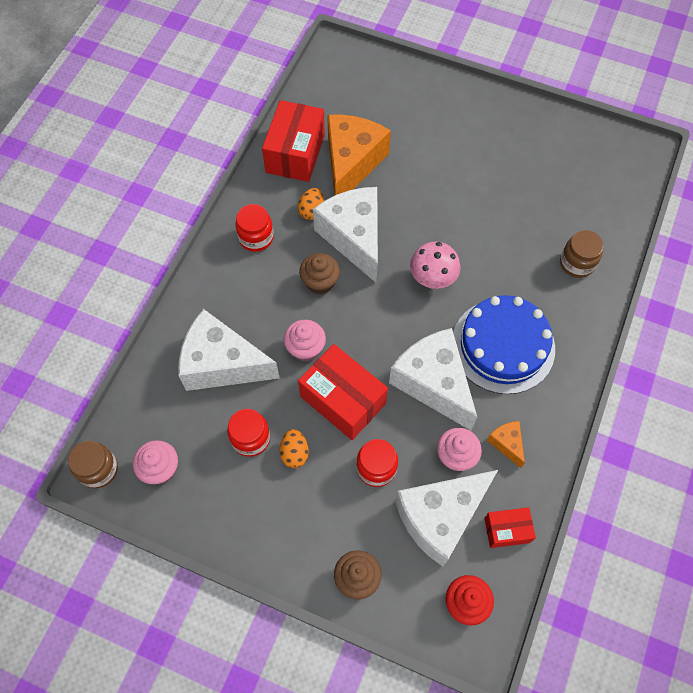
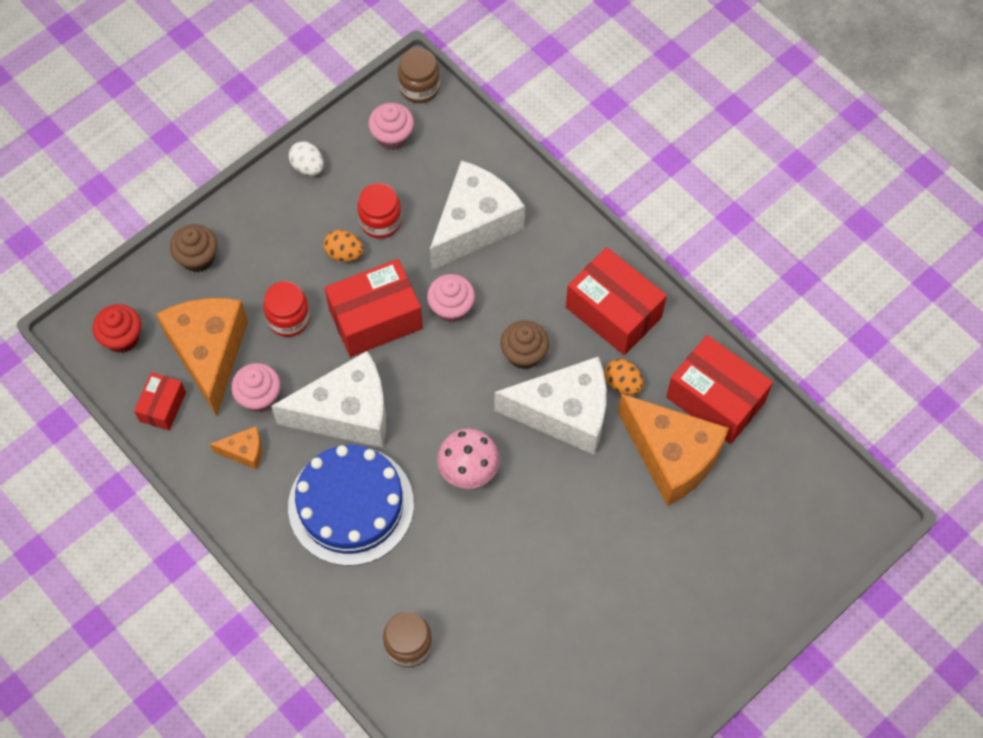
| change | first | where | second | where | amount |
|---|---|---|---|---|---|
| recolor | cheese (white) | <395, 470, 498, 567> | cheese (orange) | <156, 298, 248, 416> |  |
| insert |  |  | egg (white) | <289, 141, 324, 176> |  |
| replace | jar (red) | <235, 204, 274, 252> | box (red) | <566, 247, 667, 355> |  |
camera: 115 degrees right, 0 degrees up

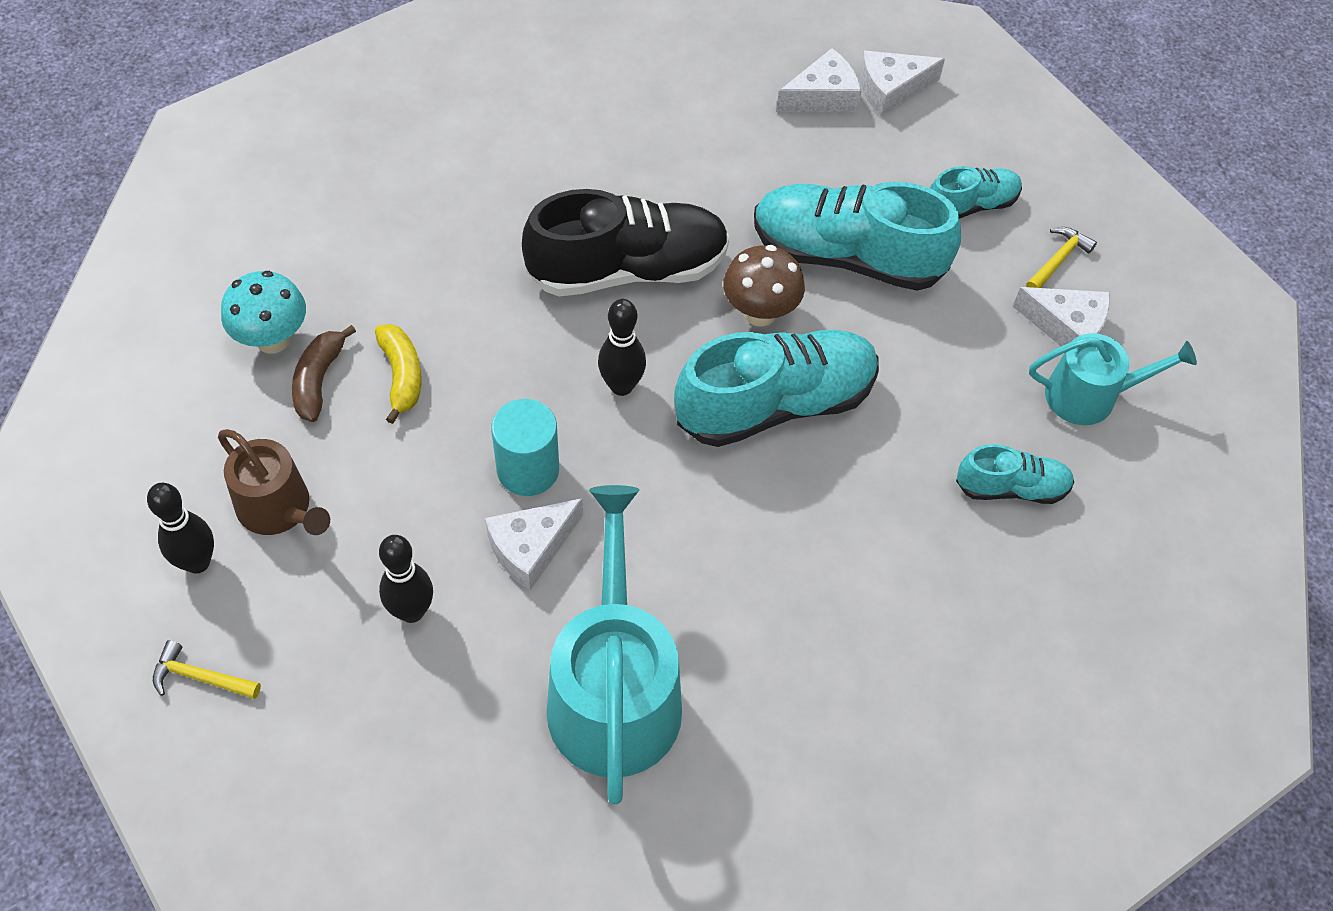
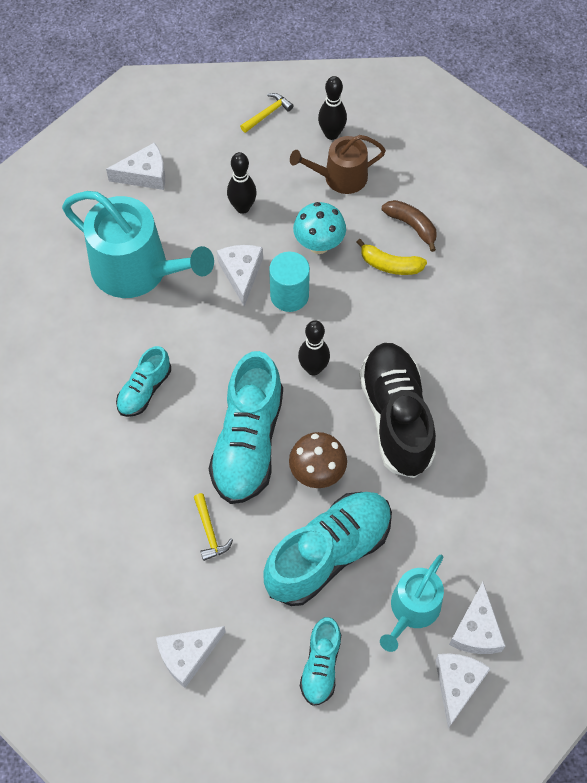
| change | first | where | second | where | amount |
|---|---|---|---|---|---|
| insert |  |  | cheese (white) | <106, 142, 165, 190> |  |
| move | shoe (turquoise) | <956, 444, 1075, 504> |  | <116, 346, 171, 417> |  |
| move | hammer (yellow) | <1026, 227, 1097, 288> |  | <194, 493, 233, 561> |  |
| move | mushroom (turquoise) | <221, 271, 306, 354> |  | <293, 202, 346, 254> |  |
| rotate | shoe (black) | <522, 189, 729, 296> |  | <359, 343, 436, 478> | 150 degrees clockwise |
| move | watering can (turquoise) | <1029, 333, 1197, 425> |  | <380, 555, 444, 652> |  |
camera: 125 degrees right, 5 degrees up

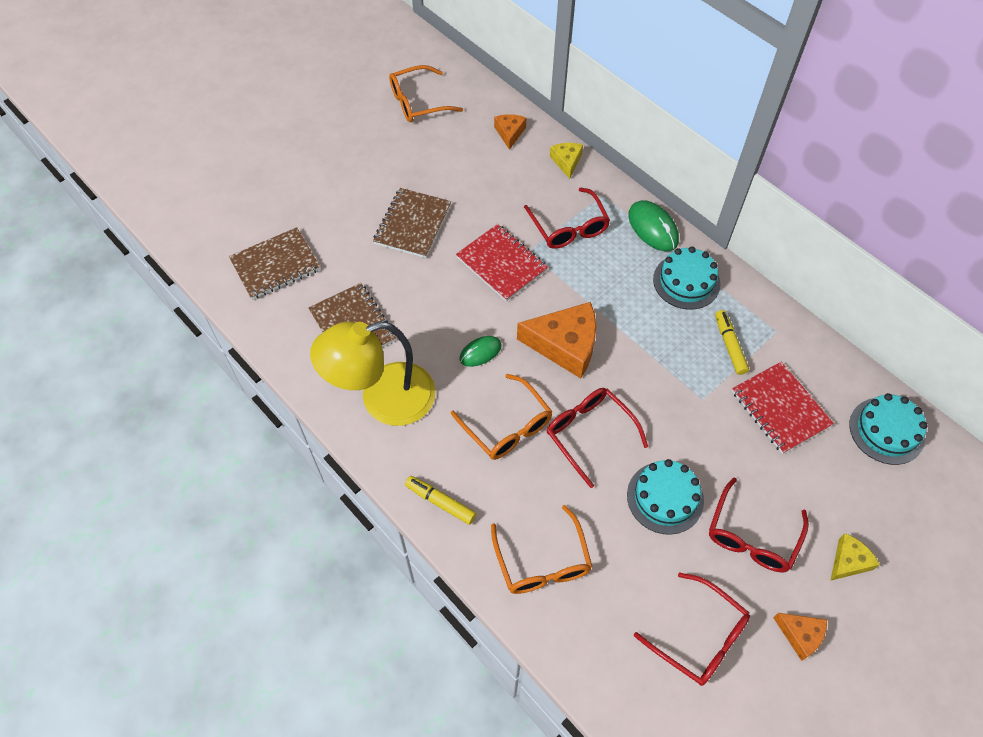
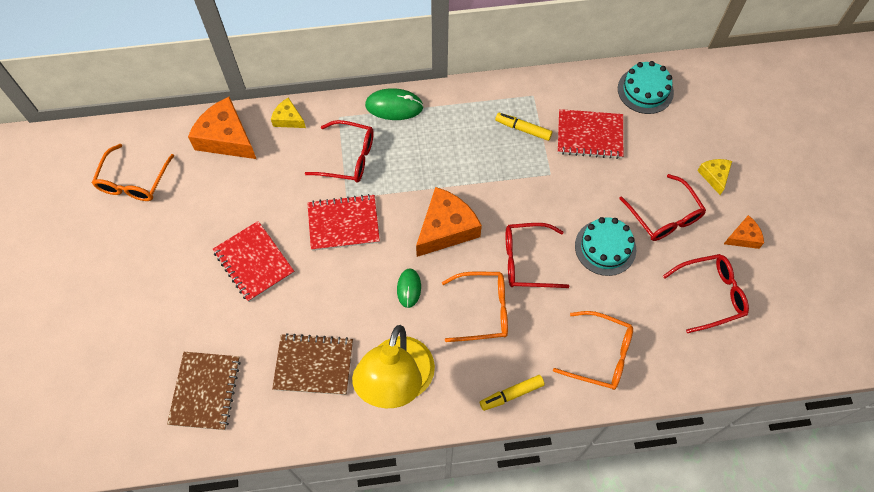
| change | first | where | second | where | amount |
|---|---|---|---|---|---|
| resize | cheese (orange) | <494, 114, 526, 150> |  | <188, 97, 256, 159> | x1.91 |
| recolor | notebook (brown) | <373, 188, 451, 258> | notebook (red) | <213, 221, 294, 302> |  |
| delete | cake (turquoise) | <653, 247, 721, 310> |  |  |  |
camera: 55 degrees left, 5 degrees up

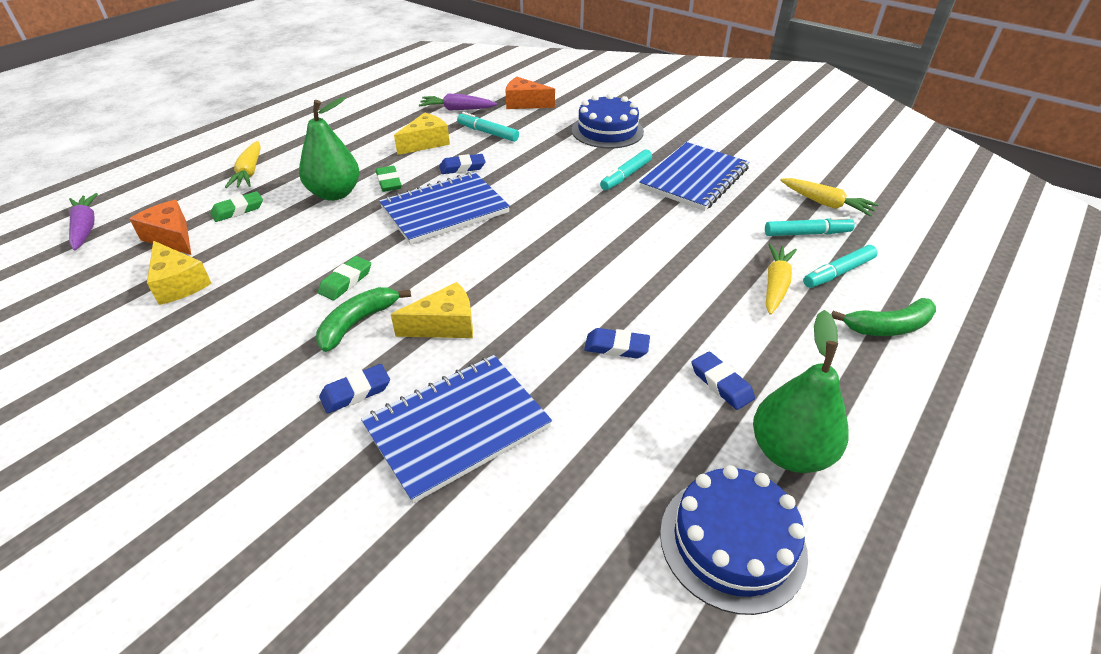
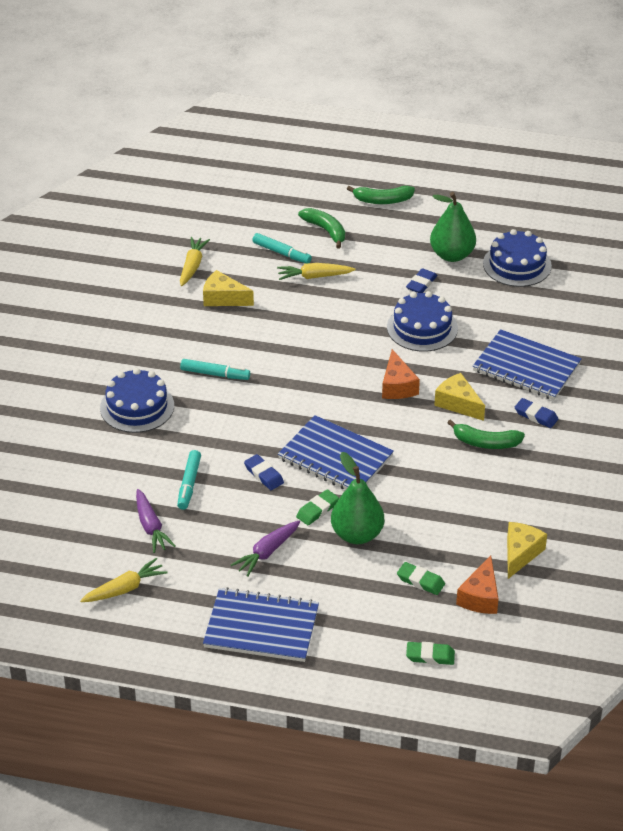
| change | first | where | second | where | amount |
|---|---|---|---|---|---|
| move | carrot (yellow) | <225, 141, 261, 188> |  | <80, 558, 168, 602> |  |
| move | cheese (yellow) | <394, 112, 450, 155> |  | <203, 270, 254, 306> |  |
| move | notebook (blue) | <639, 142, 749, 211> |  | <203, 587, 319, 662> |  |
| move | carrot (purple) | <69, 193, 98, 250> |  | <231, 521, 300, 577> |  |
| insert |  |  | banana (green) | <347, 186, 415, 204> |  |
| move | cheese (orange) | <506, 77, 555, 109> |  | <382, 349, 420, 399> |  |
| replace | eraser (blue) | <584, 328, 650, 358> | cake (blue) | <387, 291, 458, 352> |  |
| move | eraser (green) | <318, 256, 371, 300> |  | <406, 642, 455, 665> |  |
| delete | marker (turquoise) | <765, 217, 855, 236> |  |  |  |
camera: 115 degrees left, 0 degrees up

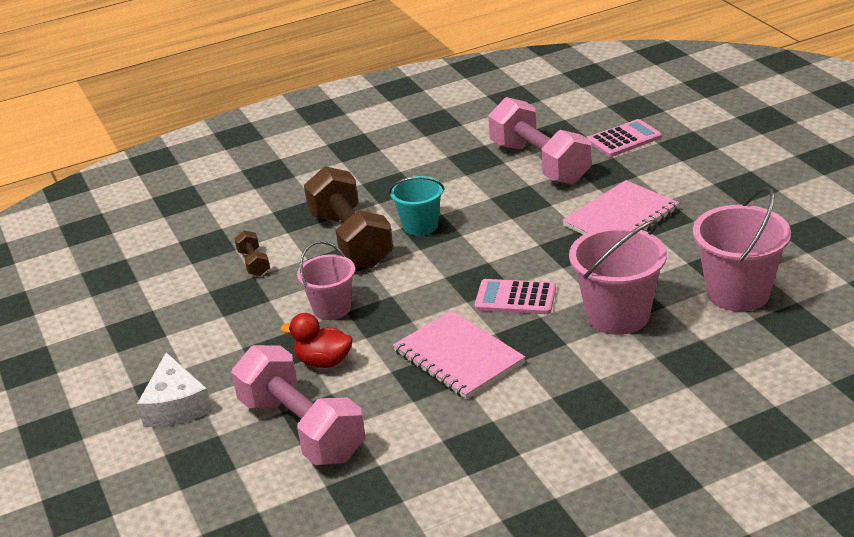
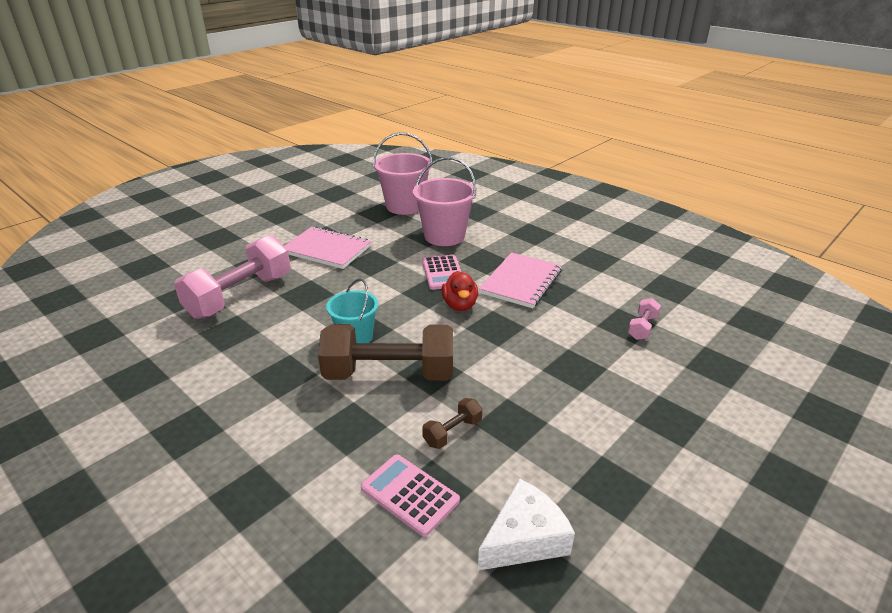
| change | first | where | second | where | amount |
|---|---|---|---|---|---|
| rotate | dumbbell (brown) | <304, 166, 393, 268> |  | <318, 324, 453, 380> | 45 degrees clockwise |
| move | calculator (pink) | <588, 119, 662, 157> |  | <361, 454, 460, 537> |  |
| move | duck (red) | <281, 313, 353, 368> |  | <442, 271, 478, 311> |  |
| move | cheese (white) | <137, 353, 212, 427> |  | <478, 478, 575, 571> |  |
| resize | dumbbell (pink) | <231, 345, 365, 465> |  | <628, 298, 661, 340> | x0.43 |
| delete | bucket (pink) | <297, 241, 355, 320> |  |  |  |
camera: 115 degrees left, 0 degrees up

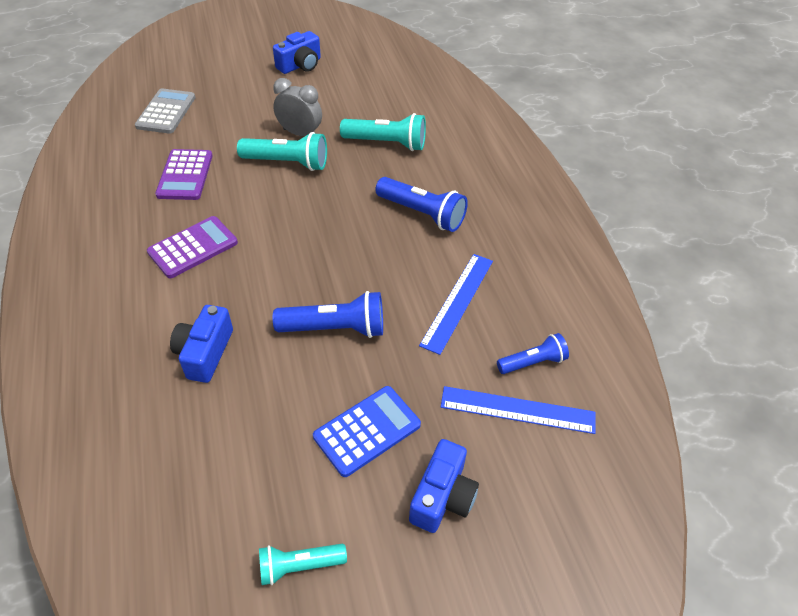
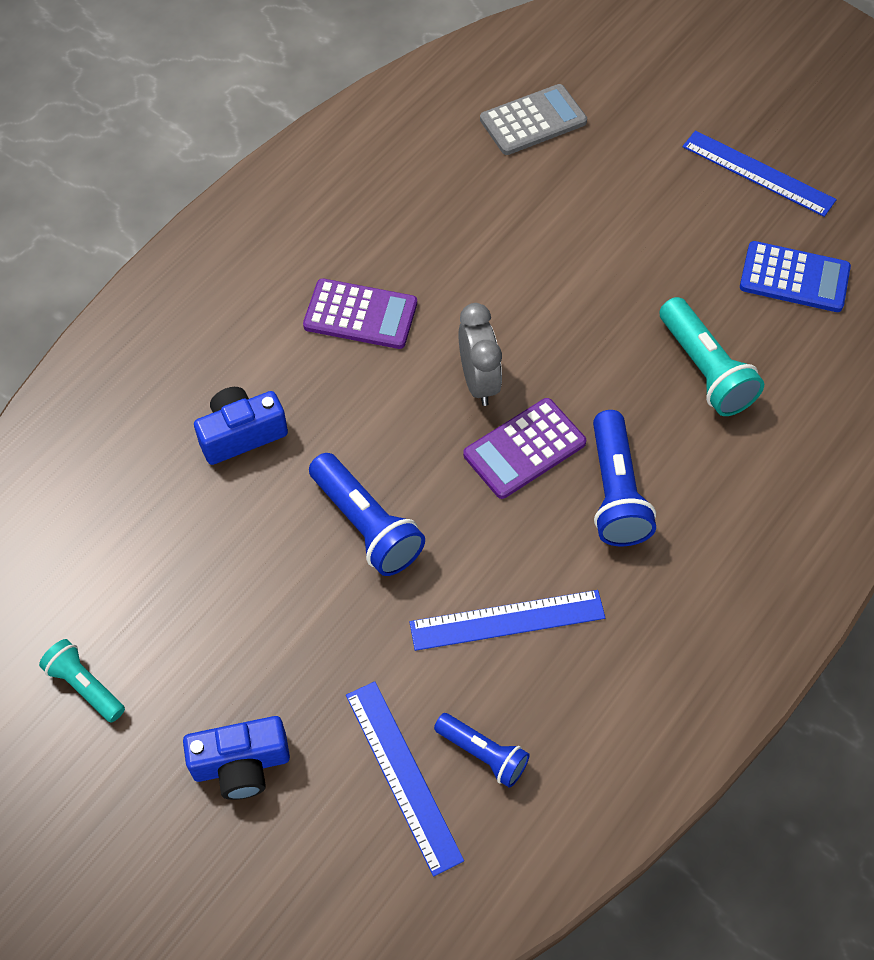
| change | first | where | second | where | amount |
|---|---|---|---|---|---|
| move | clock (grey) | <273, 78, 322, 136> |  | <458, 303, 502, 406> |  |
| move | calculator (purple) | <155, 149, 213, 200> |  | <463, 398, 586, 499> |  |
| replace | camera (blue) | <273, 31, 321, 74> | ruler (blue) | <683, 131, 837, 217> |  |
| move | calculator (blue) | <313, 386, 421, 477> |  | <740, 241, 851, 312> |  |
| delete | flashlight (turquoise) | <237, 132, 327, 171> |  |  |  |
camera: 55 degrees right, 10 degrees up

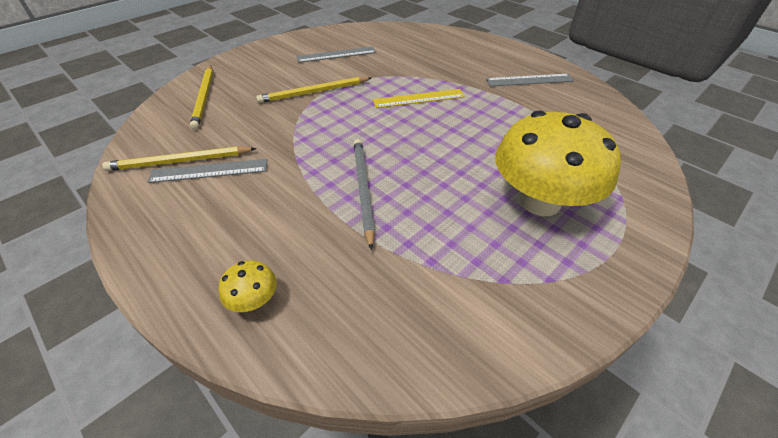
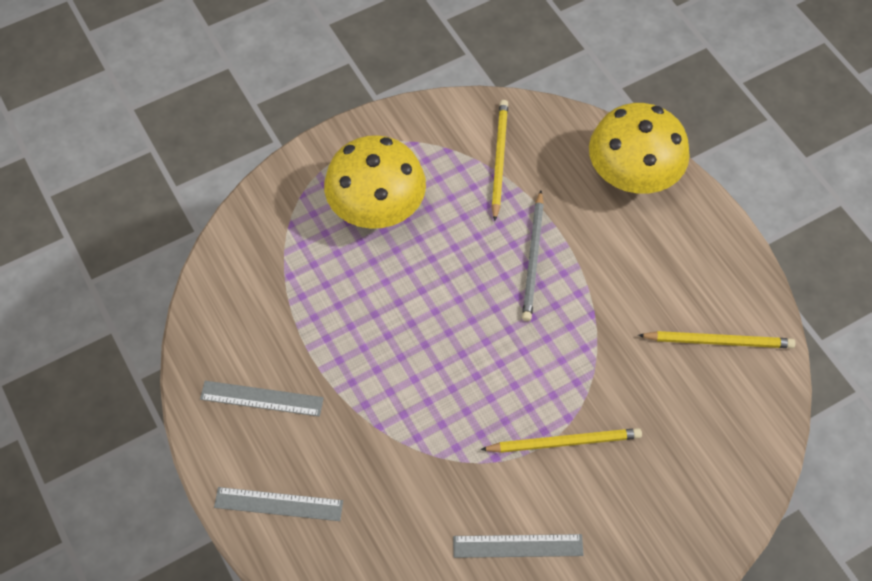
| change | first | where | second | where | amount |
|---|---|---|---|---|---|
| move | ruler (grey) | <148, 159, 267, 183> |  | <214, 487, 343, 521> |  |
| move | pencil (yellow) | <190, 65, 213, 130> |  | <492, 100, 508, 221> |  |
| resize | mushroom (yellow) | <219, 260, 277, 312> |  | <589, 103, 690, 194> | x2.48 |
| delete | ruler (yellow) | <373, 89, 465, 108> |  |  |  |
camera: 165 degrees left, 15 degrees up

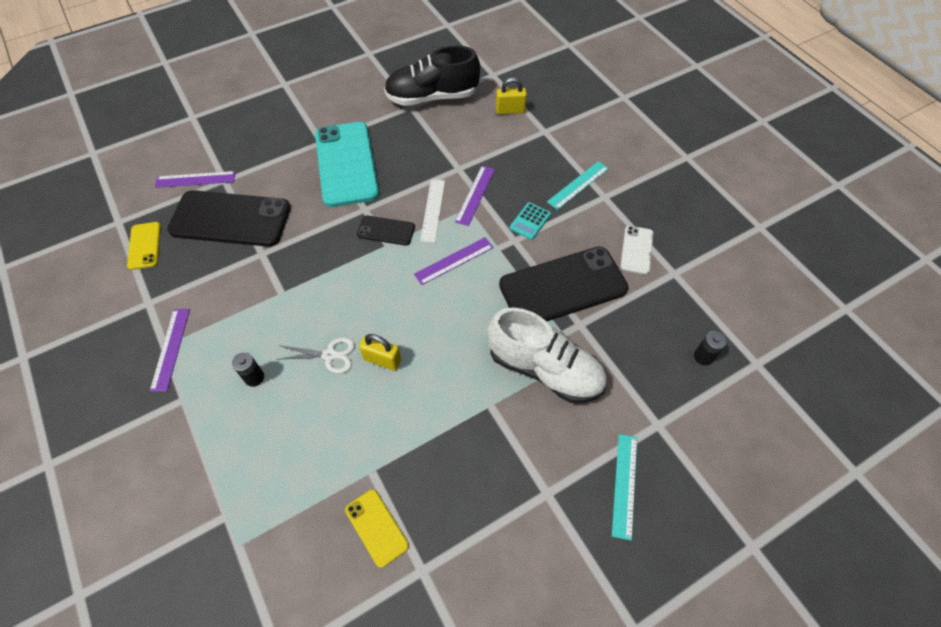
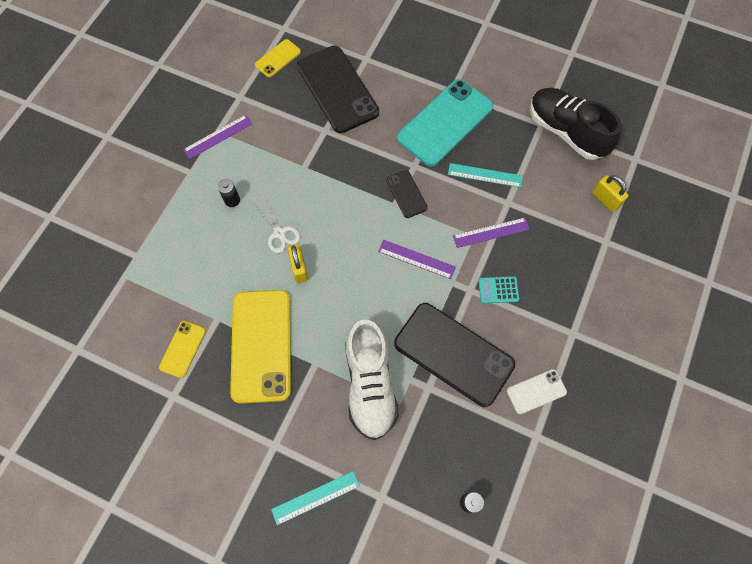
| change | first | where | second | where | amount |
|---|---|---|---|---|---|
| insert |  |  | phone (yellow) | <230, 290, 291, 404> |  |
| move | ruler (turquoise) | <547, 161, 609, 210> |  | <448, 163, 523, 188> |  |
| delete | ruler (purple) | <155, 171, 235, 188> |  |  |  |
| delete | ruler (white) | <420, 179, 445, 243> |  |  |  |
camera: 55 degrees right, 10 degrees up

